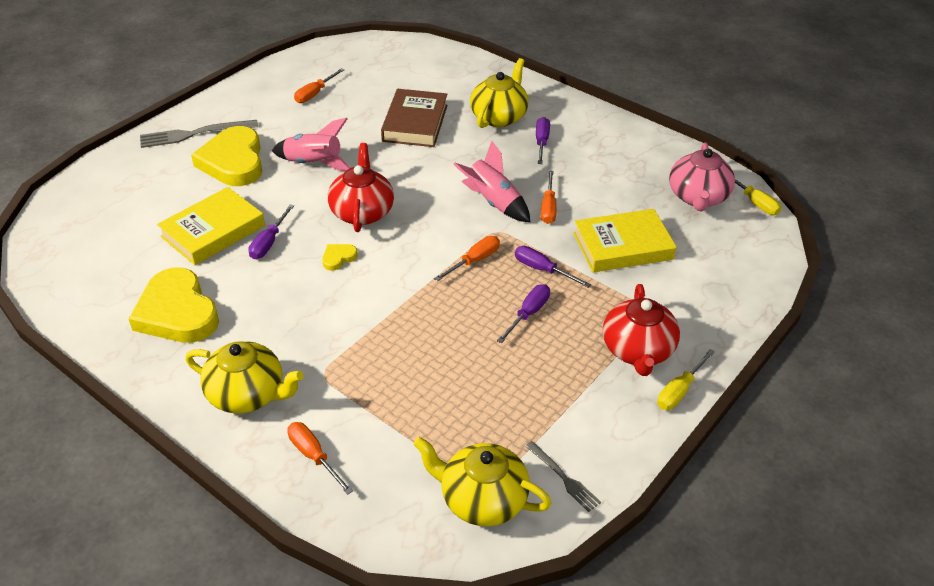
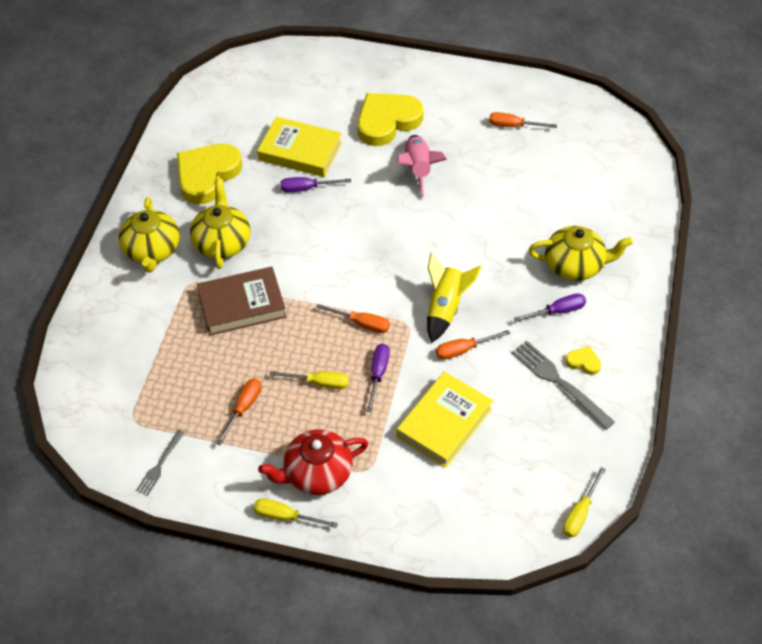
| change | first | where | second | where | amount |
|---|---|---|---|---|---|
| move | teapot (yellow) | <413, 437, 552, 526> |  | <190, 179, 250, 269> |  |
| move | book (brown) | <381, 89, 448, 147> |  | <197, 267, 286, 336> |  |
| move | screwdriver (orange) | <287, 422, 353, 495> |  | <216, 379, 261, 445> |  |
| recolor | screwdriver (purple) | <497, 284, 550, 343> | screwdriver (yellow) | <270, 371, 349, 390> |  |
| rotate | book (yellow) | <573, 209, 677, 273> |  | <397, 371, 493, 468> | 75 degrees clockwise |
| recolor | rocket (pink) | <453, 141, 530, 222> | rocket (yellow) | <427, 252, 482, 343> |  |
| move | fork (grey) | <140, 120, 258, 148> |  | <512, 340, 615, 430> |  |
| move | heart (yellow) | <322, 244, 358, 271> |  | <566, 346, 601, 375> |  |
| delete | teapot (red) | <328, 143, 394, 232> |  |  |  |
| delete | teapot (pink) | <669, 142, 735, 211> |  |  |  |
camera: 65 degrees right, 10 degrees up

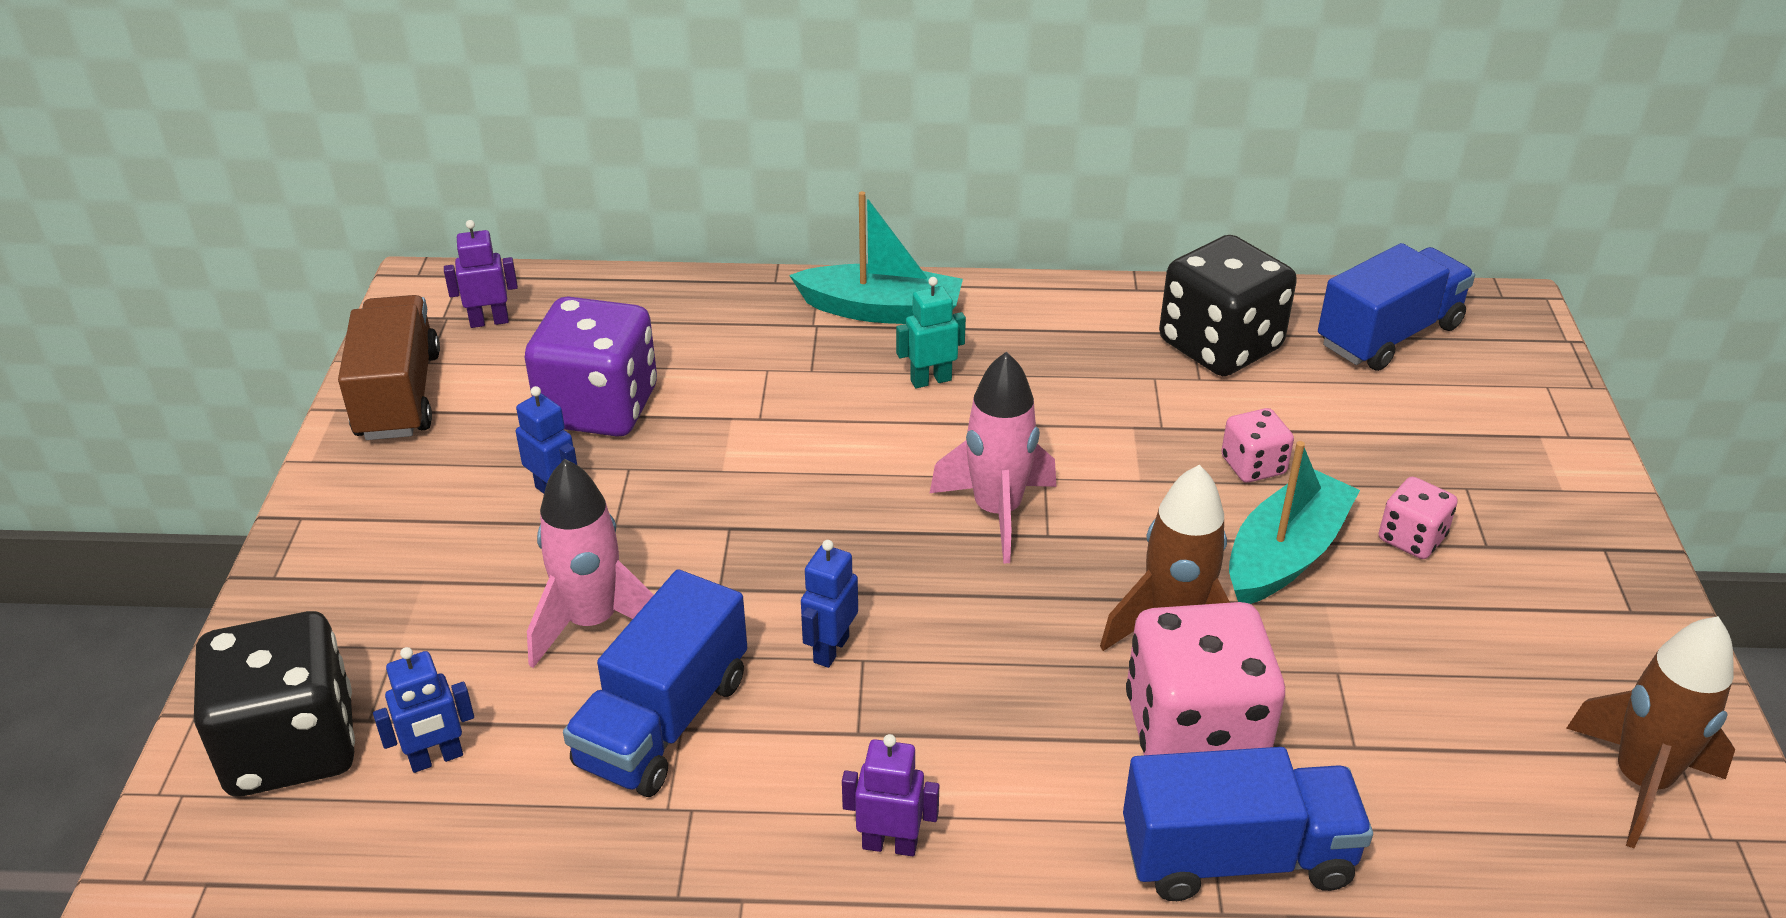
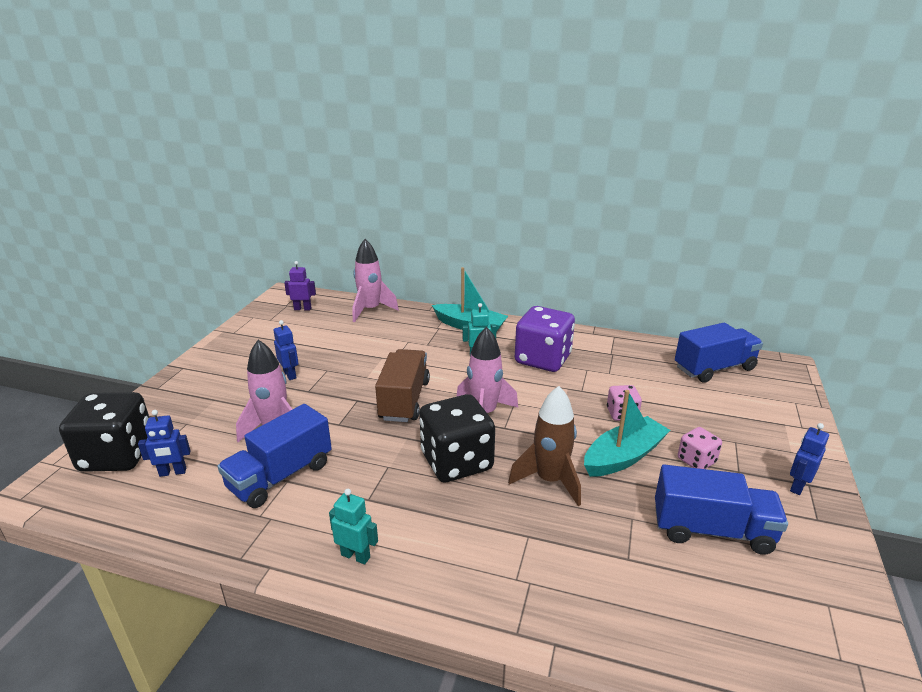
| change | first | where | second | where | amount |
|---|---|---|---|---|---|
| recolor | robot (purple) | <842, 734, 939, 856> | robot (turquoise) | <329, 489, 378, 564> |  |
| insert |  |  | rocket (pink) | <353, 239, 399, 322> |  |
| move | truck (brown) | <338, 295, 440, 440> |  | <375, 349, 430, 422> |  |
| move | dice (black) | <1159, 235, 1297, 376> |  | <419, 394, 495, 482> |  |
| move | dice (purple) | <524, 296, 657, 437> |  | <515, 306, 575, 372> |  |
| move | truck (blue) | <1123, 747, 1373, 901> |  | <655, 465, 788, 555> |  |
| move | robot (blue) | <801, 540, 858, 668> |  | <790, 423, 829, 495> |  |
| delete | dice (pink) | <1126, 602, 1285, 755> |  |  |  |
| delete | rocket (brown) | <1566, 616, 1735, 848> |  |  |  |
camera: 15 degrees right, 10 degrees down

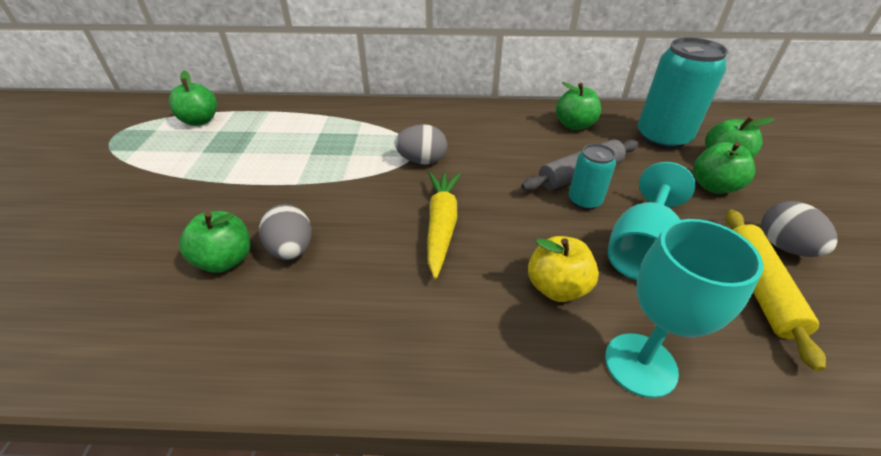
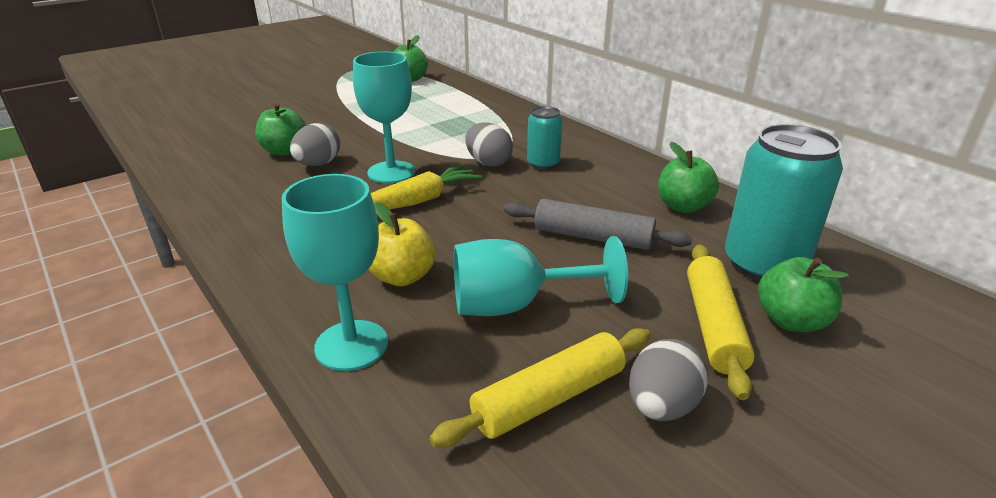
| change | first | where | second | where | amount |
|---|---|---|---|---|---|
| insert |  |  | goblet (turquoise) | <353, 52, 415, 183> |  |
| move | can (turquoise) | <569, 144, 616, 210> |  | <527, 106, 562, 170> |  |
| replace | apple (green) | <693, 142, 755, 194> | rolling pin (yellow) | <687, 245, 755, 400> |  |
camera: 50 degrees right, 10 degrees down

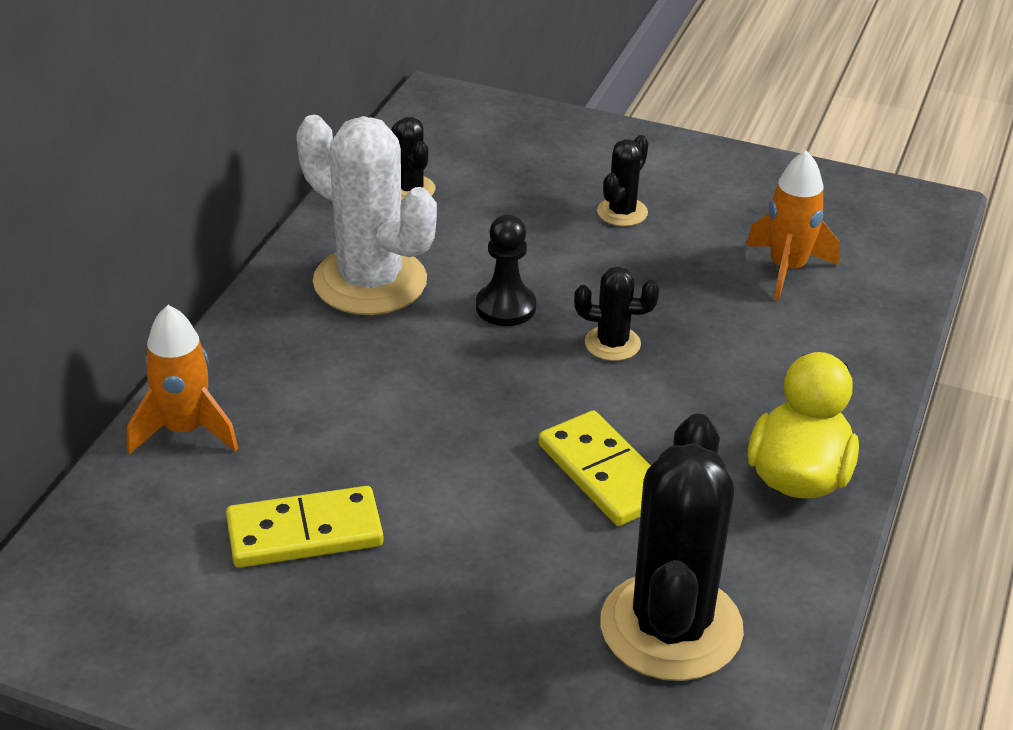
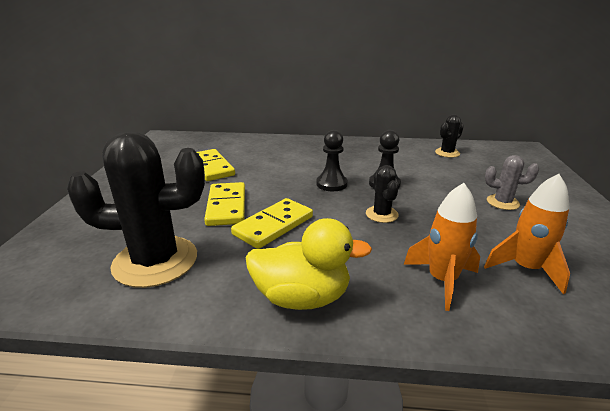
| change | first | where | second | where | amount |
|---|---|---|---|---|---|
| insert |  |  | domino (yellow) | <204, 182, 245, 226> |  |
| insert |  |  | pawn (black) | <316, 130, 348, 191> |  |
| move | rocket (orange) | <127, 305, 238, 455> |  | <404, 183, 480, 311> |  |
| recolor | cactus (black) | <597, 135, 648, 226> | cactus (grey) | <485, 155, 539, 210> |  |
| delete | cactus (white) | <296, 115, 437, 315> |  |  |  |
camera: 75 degrees right, 10 degrees down

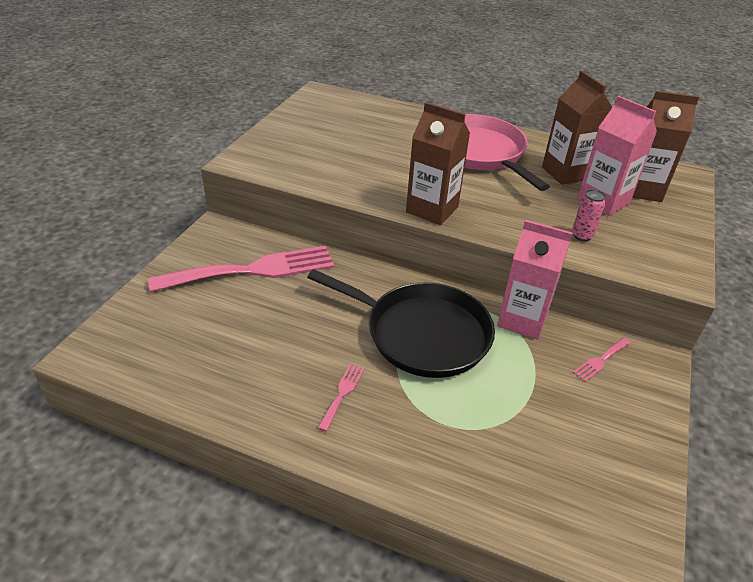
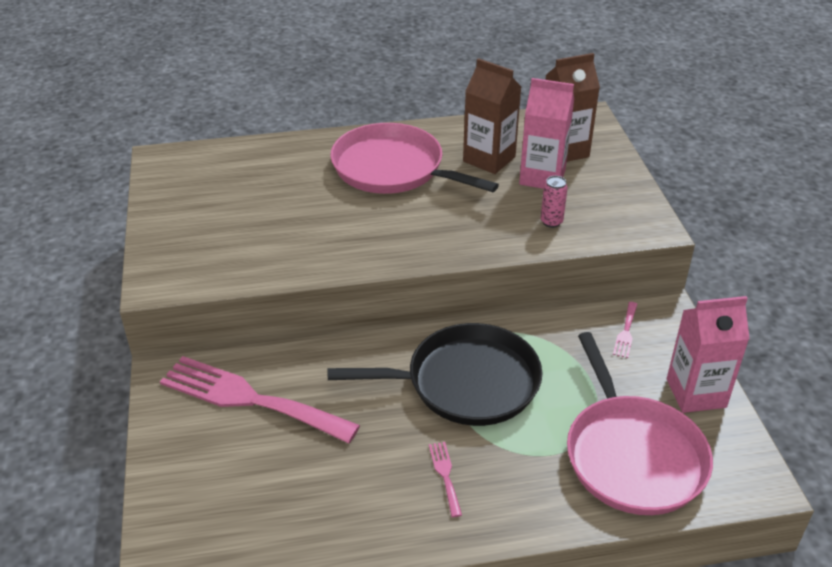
| change | first | where | second | where | amount |
|---|---|---|---|---|---|
| rotate | fork (pink) | <148, 246, 334, 292> |  | <160, 356, 360, 444> | 105 degrees counterclockwise |
| insert |  |  | pan (pink) | <567, 332, 713, 515> |  |
| move | carton (pink) | <497, 220, 572, 340> |  | <667, 296, 749, 413> |  |
| delete | carton (brown) | <406, 102, 470, 225> |  |  |  |
camera: 30 degrees left, 0 degrees up

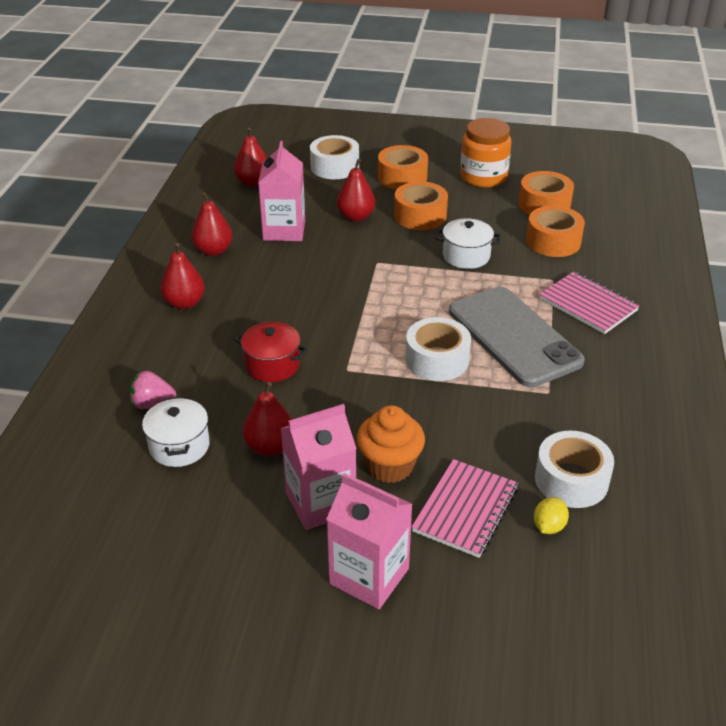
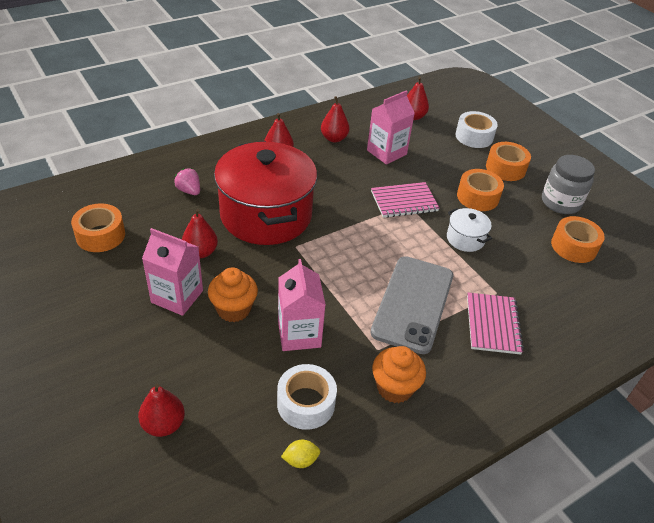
| change | first | where | second | where | amount |
|---|---|---|---|---|---|
| move | tape (orange) | <526, 206, 585, 257> |  | <71, 203, 125, 252> |  |
| move | pear (red) | <337, 159, 375, 221> |  | <138, 384, 185, 437> |  |
| resize | pot (red) | <235, 322, 308, 382> |  | <214, 141, 317, 245> | x2.38 |
| move | carton (pink) | <326, 473, 412, 609> |  | <278, 259, 326, 351> |  |
| move | lemon (yellow) | <534, 497, 569, 534> |  | <281, 440, 320, 468> |  |
| move | notebook (pink) | <412, 459, 518, 558> |  | <371, 182, 440, 218> |  |
| insert |  |  | cupcake (orange) | <372, 346, 426, 403> |  |
| recolor | jar (orange) | <460, 118, 512, 188> | jar (grey) | <542, 155, 595, 214> |  |
| delete | pot (white) | <142, 397, 210, 467> |  |  |  |
| delete | tape (white) | <406, 317, 471, 381> |  |  |  |
camera: 45 degrees right, 5 degrees up

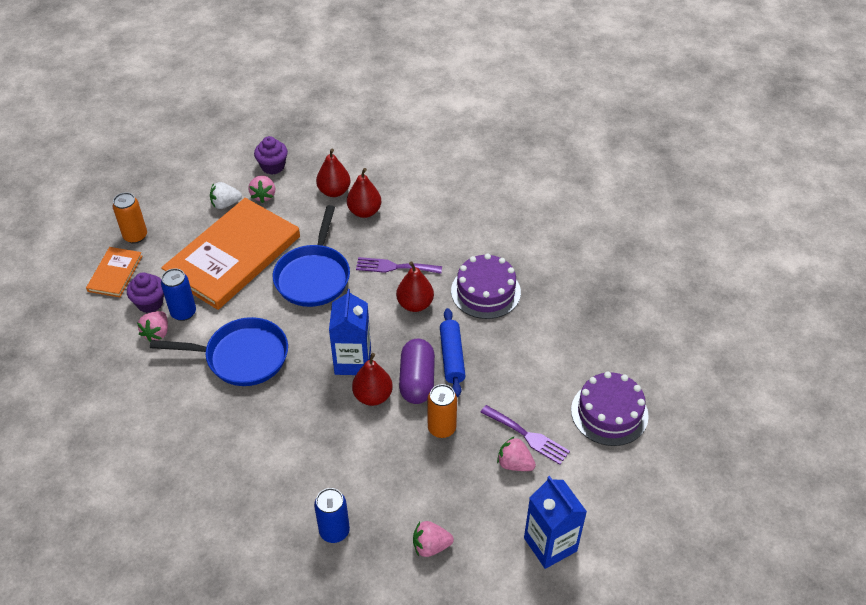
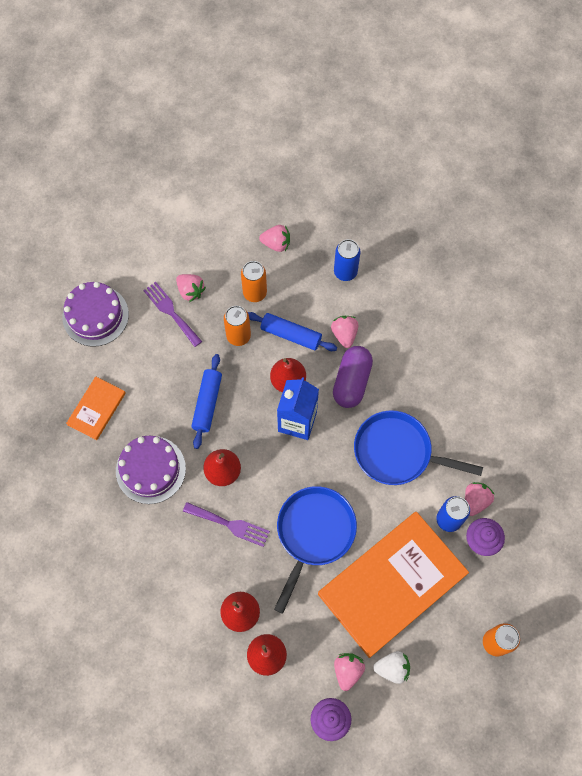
| change | first | where | second | where | amount |
|---|---|---|---|---|---|
| move | book (orange) | <86, 247, 142, 297> |  | <66, 376, 126, 440> |  |
| insert |  |  | can (orange) | <241, 261, 267, 302> |  |
| insert |  |  | rolling pin (blue) | <248, 312, 337, 351> |  |
| insert |  |  | strawberry (pink) | <331, 316, 358, 348> |  |
| move | capsule (purple) | <399, 339, 435, 404> |  | <333, 346, 373, 408> |  |
| delete | carton (blue) | <524, 476, 587, 569> |  |  |  |
camera: 165 degrees left, 20 degrees up

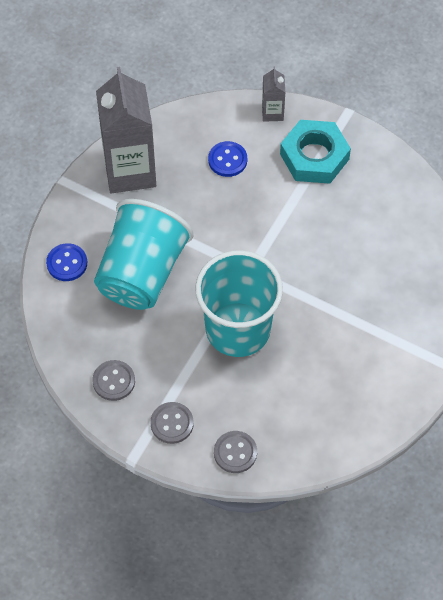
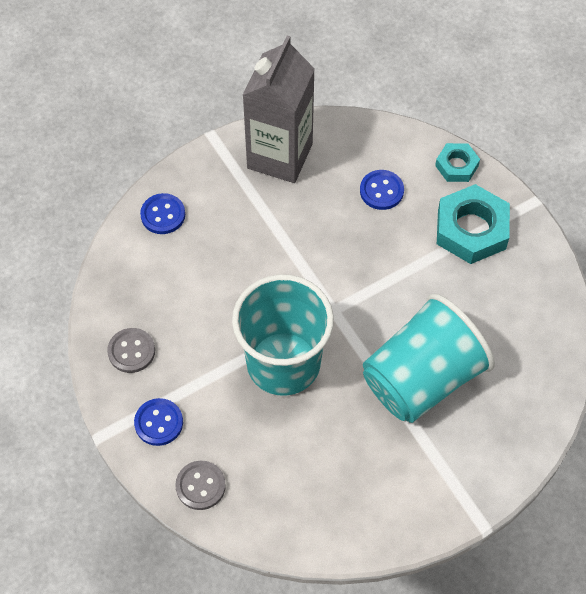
| change | first | where | second | where | amount |
|---|---|---|---|---|---|
| recolor | button (grey) | <150, 402, 194, 444> | button (blue) | <134, 398, 183, 446> |  |
| move | cup (turquoise) | <94, 199, 193, 310> |  | <363, 294, 495, 423> |  |
| replace | carton (grey) | <262, 67, 285, 122> | nut (turquoise) | <435, 143, 480, 182> |  |
camera: 30 degrees right, 0 degrees up

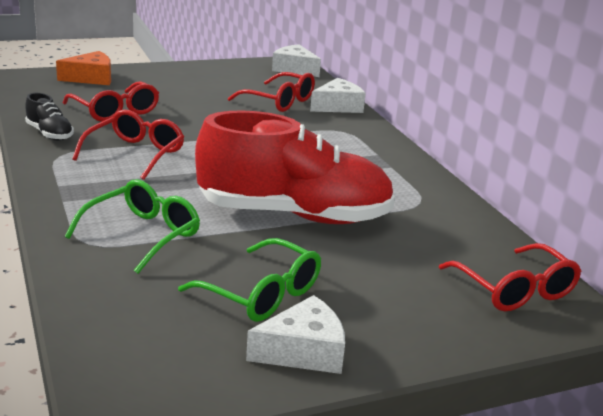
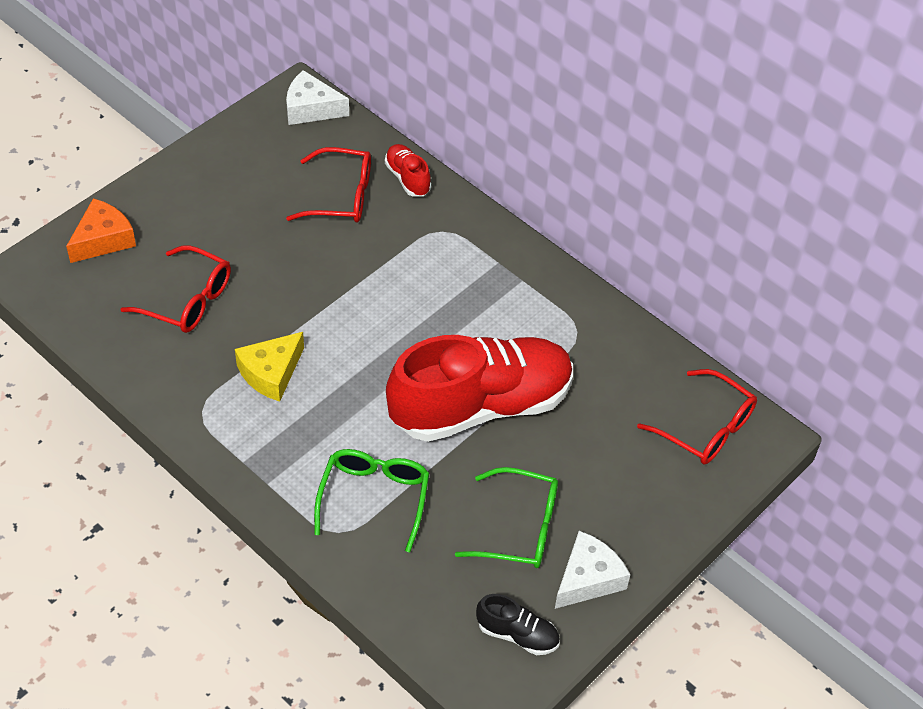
| change | first | where | second | where | amount |
|---|---|---|---|---|---|
| replace | glasses (red) | <72, 110, 184, 180> | cheese (yellow) | <235, 332, 304, 402> |  |
| replace | cheese (white) | <310, 78, 366, 113> | shoe (red) | <385, 144, 431, 197> |  |
| move | shoe (black) | <25, 93, 74, 141> |  | <476, 594, 560, 655> |  |
camera: 25 degrees left, 25 degrees up

